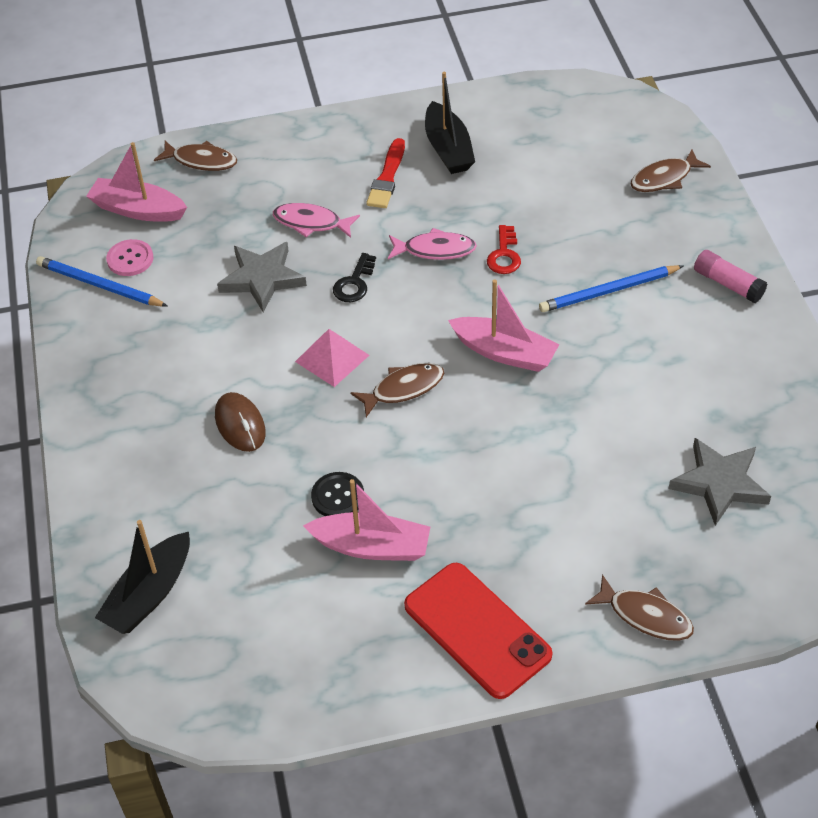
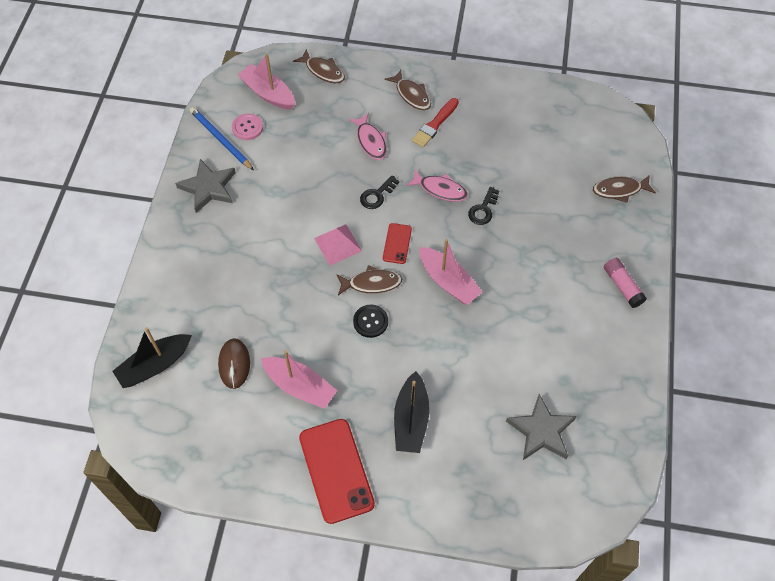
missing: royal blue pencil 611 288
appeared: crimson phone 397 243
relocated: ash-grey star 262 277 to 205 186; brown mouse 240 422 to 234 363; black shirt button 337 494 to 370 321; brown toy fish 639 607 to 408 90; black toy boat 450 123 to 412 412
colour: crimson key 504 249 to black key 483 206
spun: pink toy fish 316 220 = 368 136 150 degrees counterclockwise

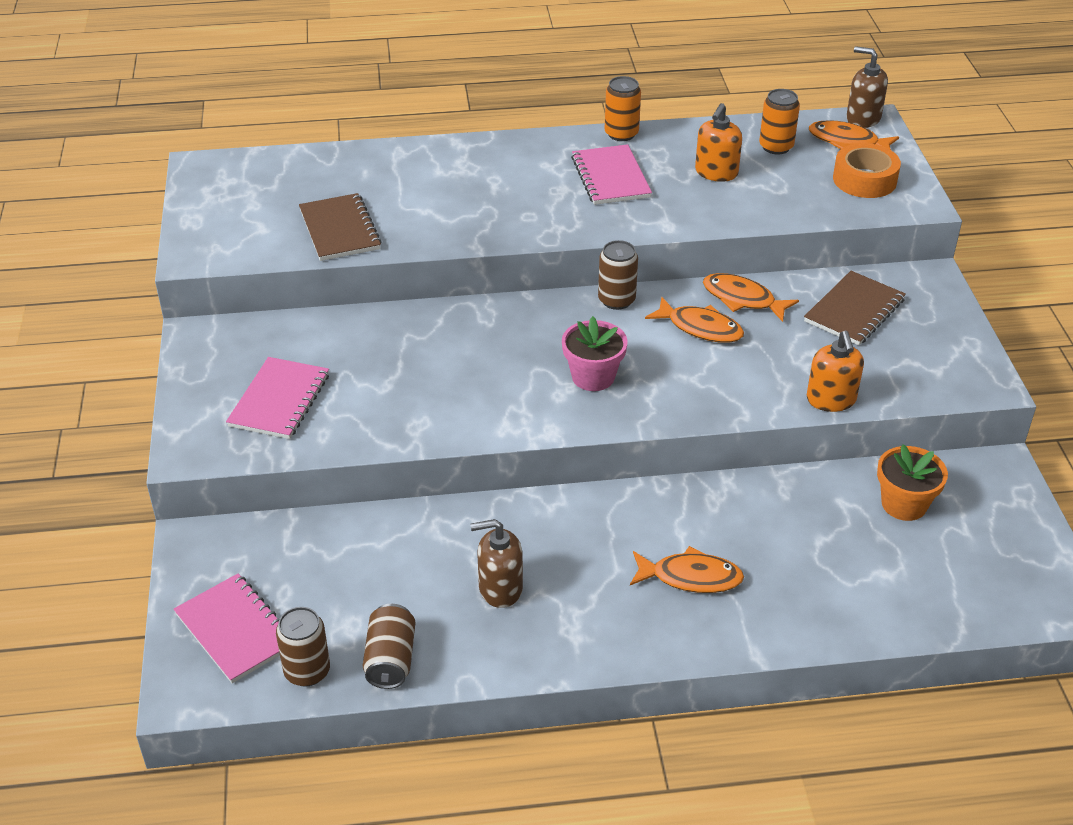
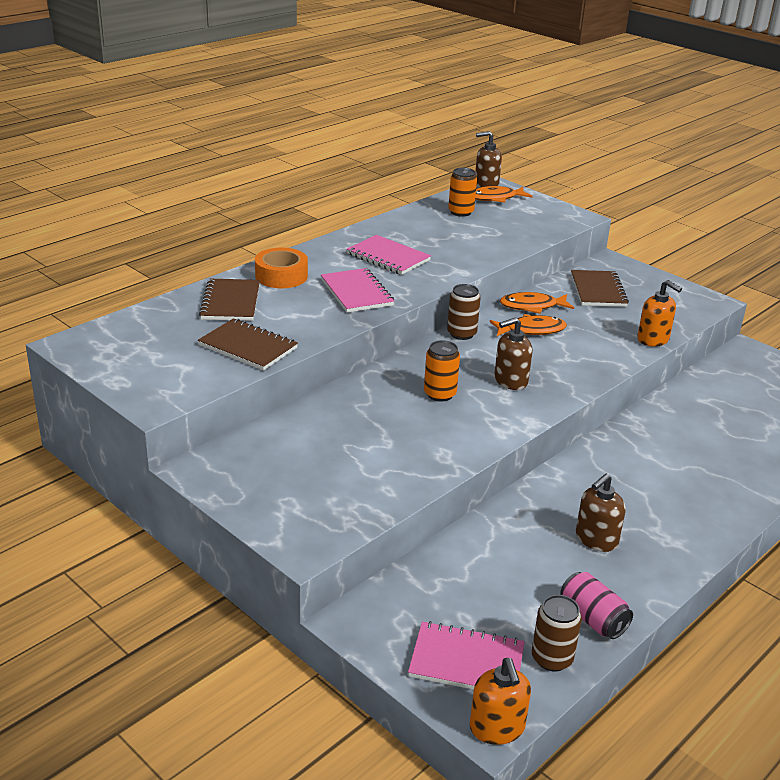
missing: orange-coloured toy fish 687 569; orange-coloured plant pot 912 482
appeared: brown notepad 229 300
relocated: orange-coloured tape 867 170 to 281 268; pink notepad 277 398 to 357 290; orange-coloured tin 623 108 to 442 371; orange-coloured soap pump 718 142 to 500 701
exchanged: pink plant pot 595 353 to brown soap pump 513 353
colour: brown tin 389 646 to pink tin 596 605

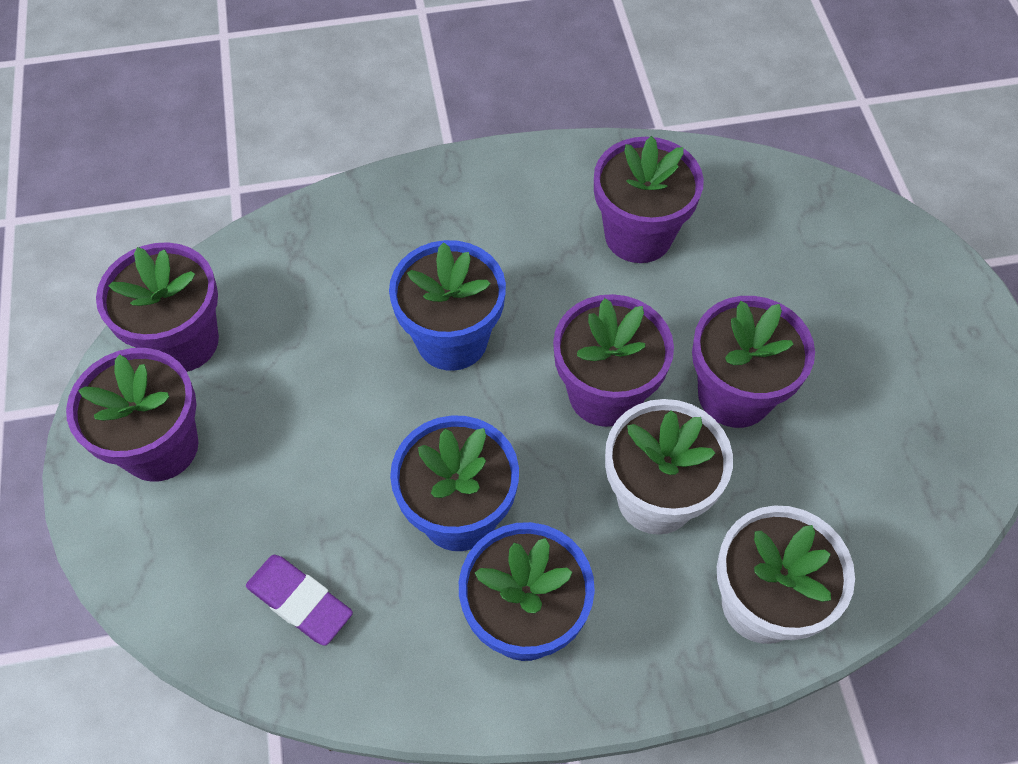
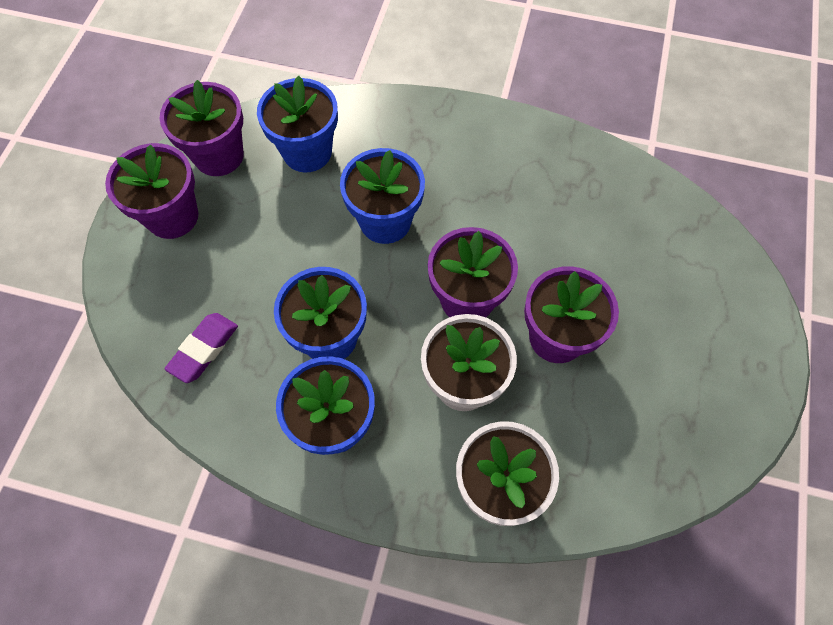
missing: violet plant pot 649 199
appeared: royal blue plant pot 297 124
spun: violet eraser 299 600 = 201 348 60 degrees clockwise

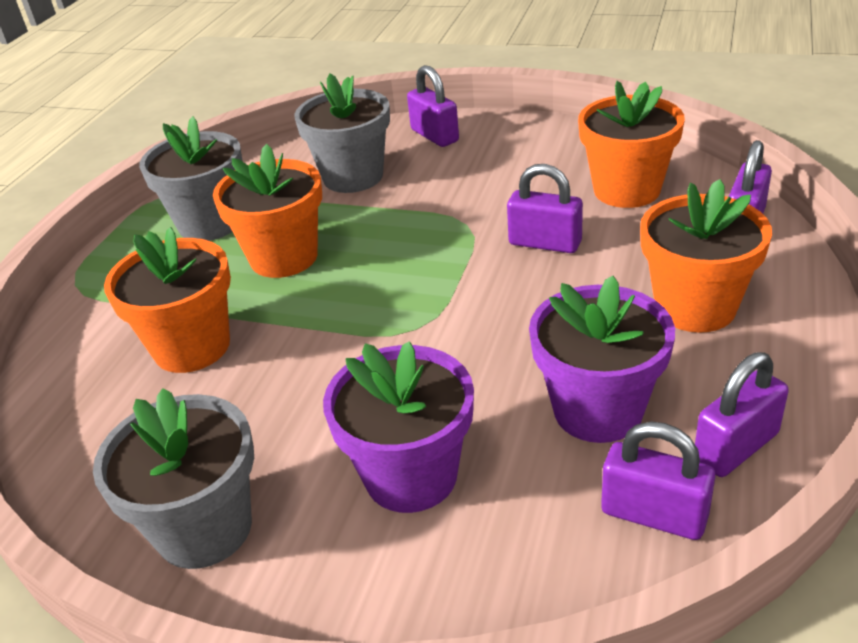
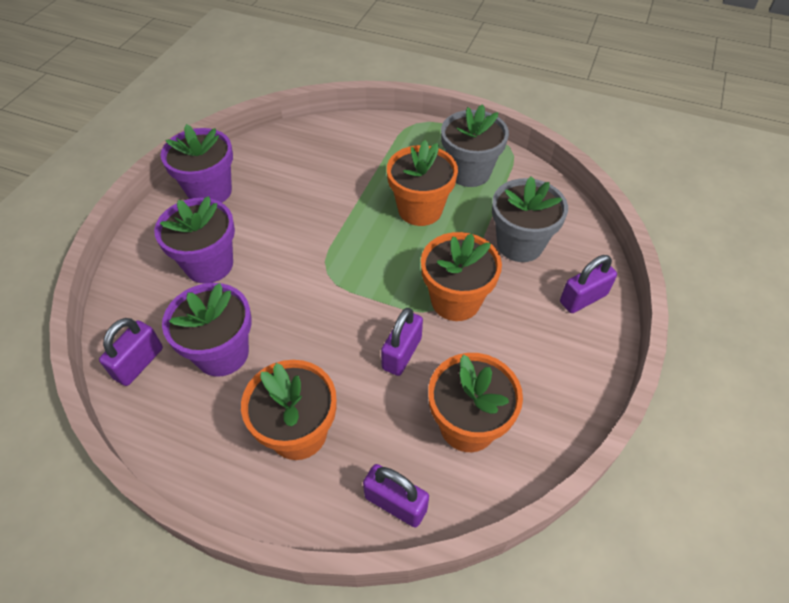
missing: violet padlock 742 414
relocated: orange-coloured plant pot 167 300 to 461 276
colour: ash-grey plant pot 173 478 to violet plant pot 197 163

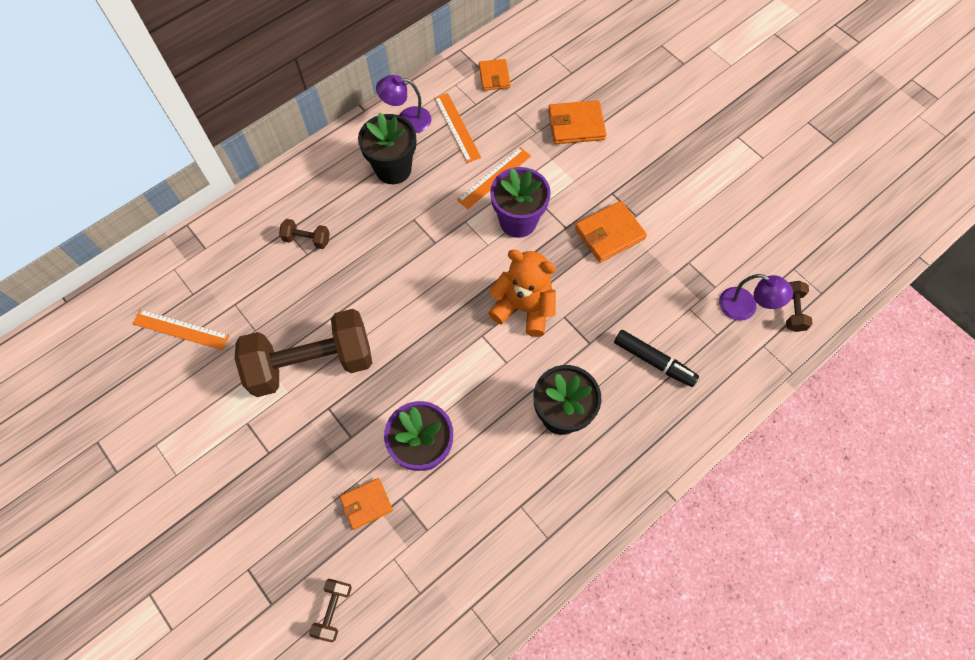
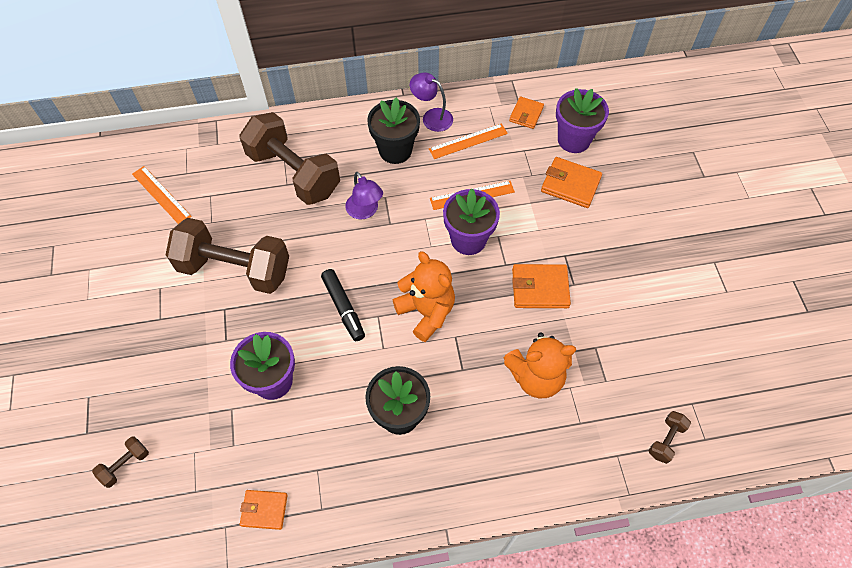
appeared: orange-coloured stuffed bear 540 365; violet plant pot 582 120
relocated: orange-coloured billfold 366 504 to 264 510; black marker 656 358 to 343 305; violet reading lamp 756 297 to 364 195
spun: orange-coloured ruler 458 128 = 468 141 60 degrees clockwise
size: brown free weight 304 234 = 289 158 x2.48

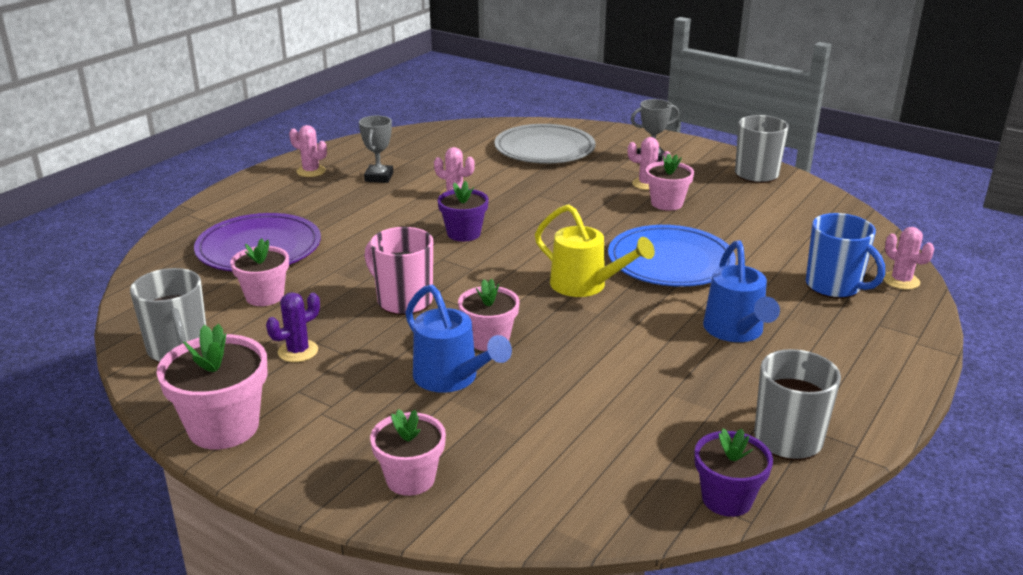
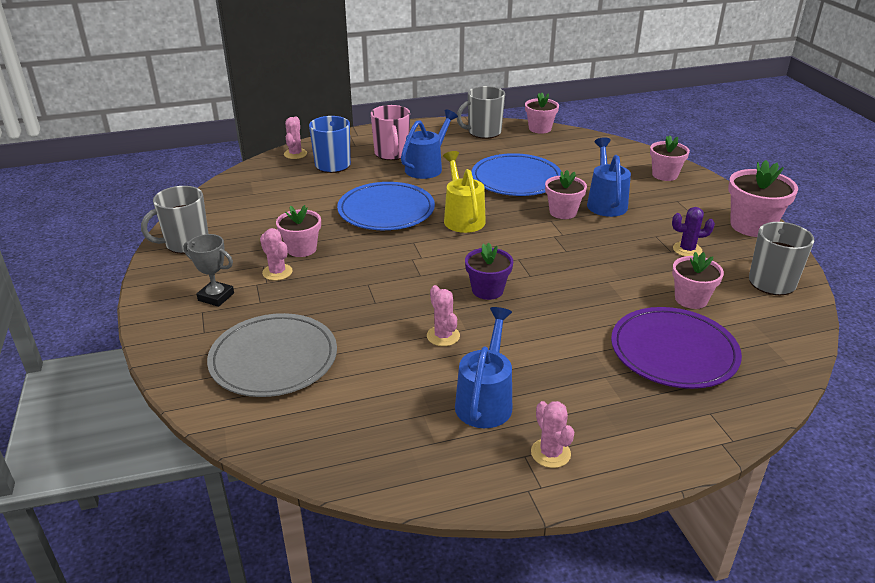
appeared: royal blue flat dish 516 174
relocated: pink mug 399 271 to 390 132
exchanged: ash-grey prize cup 376 149 to royal blue watering pot 483 367
colour: violet plant pot 734 472 to pink plant pot 542 113

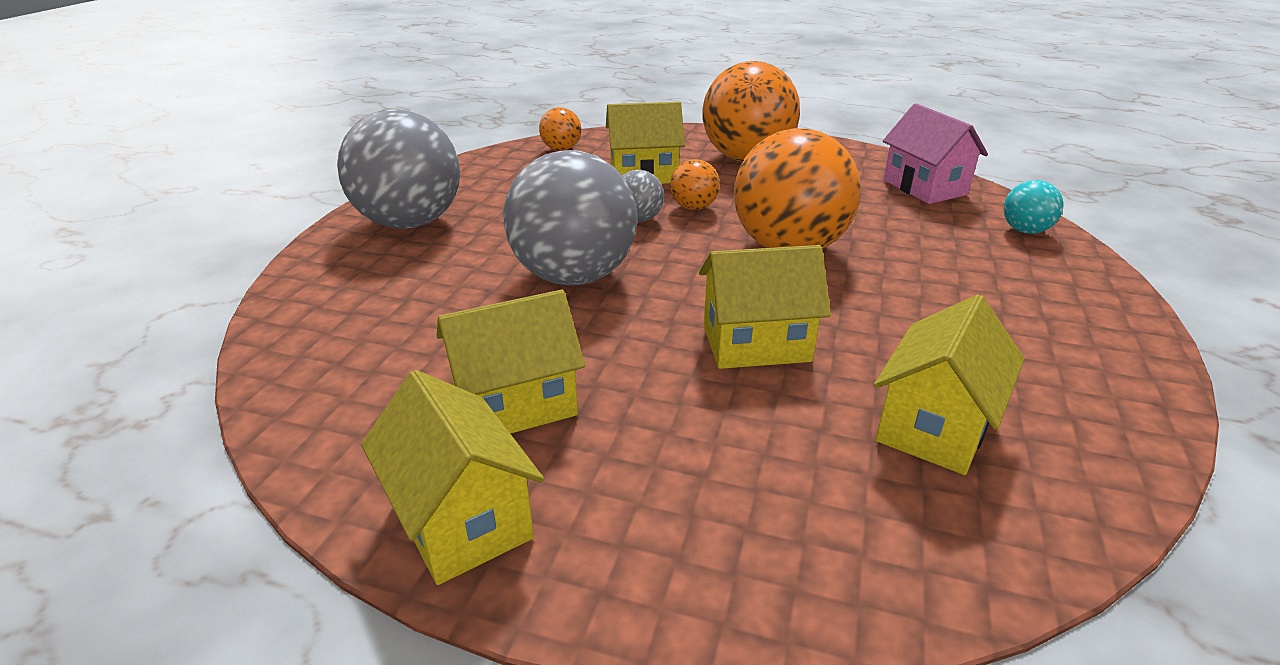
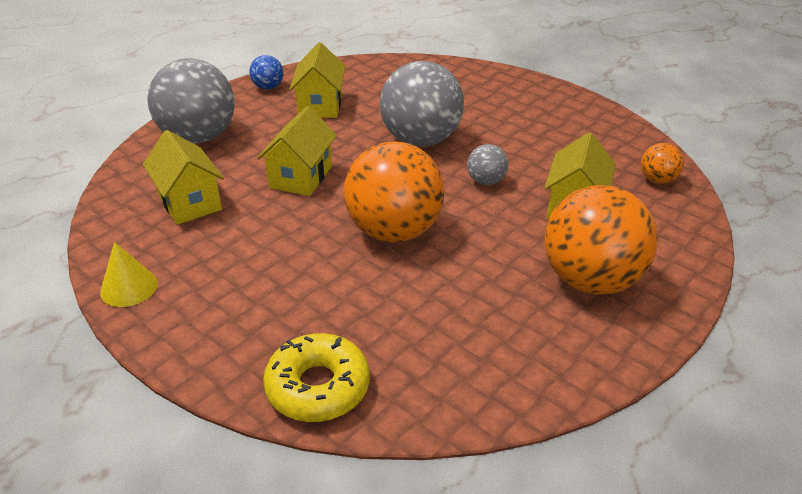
missing: orange-coloured play ball 695 184; pink house 935 153
appeared: yellow solid cone 129 274
relocated: ash-grey play ball 398 169 to 191 101
exchanged: yellow house 452 477 to royal blue play ball 266 72; aqua play ball 1033 207 to yellow glazed donut 316 377

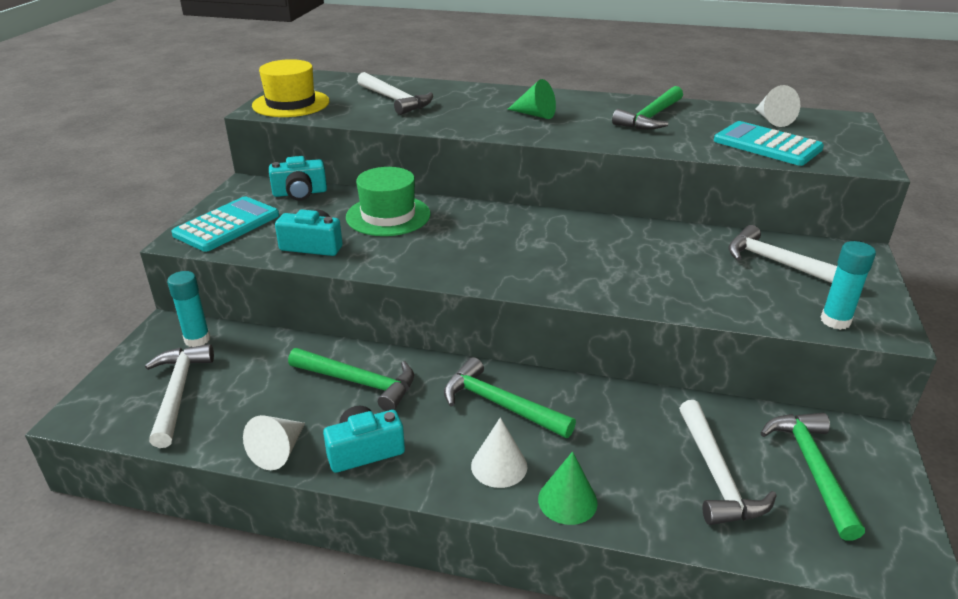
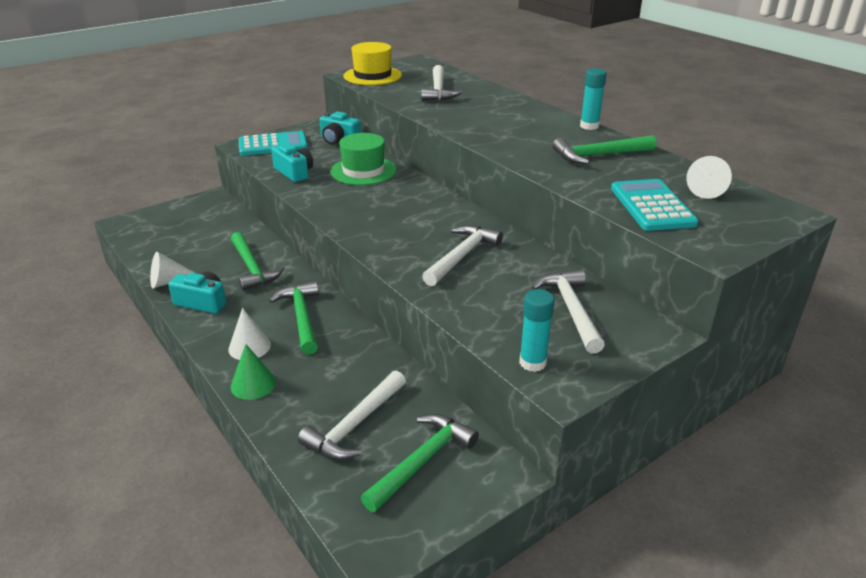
missing: leaf-green solid cone 531 99
relocated: snow-white claw hammer 179 396 to 462 255; aqua glue stick 188 309 to 593 99

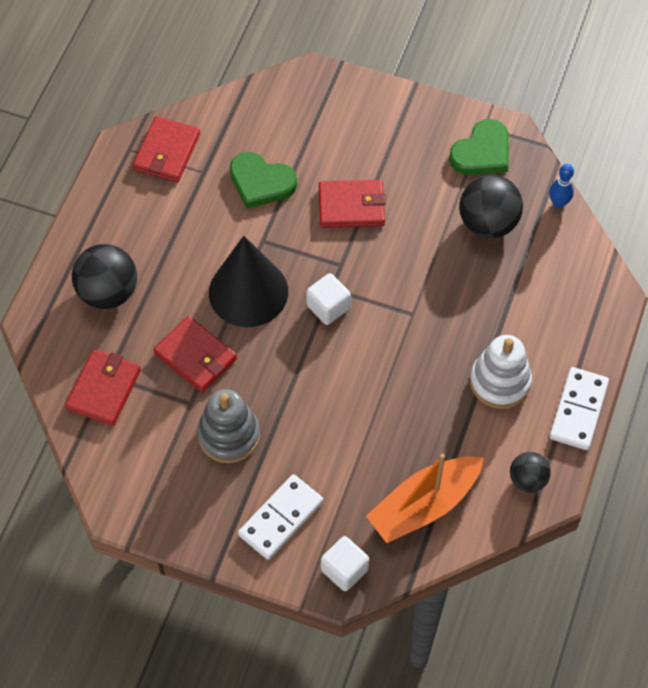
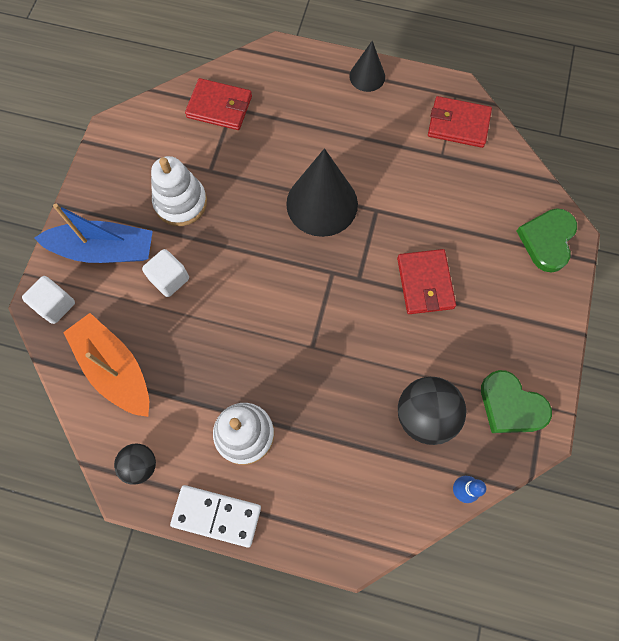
missing: black play ball 104 276; crimson billfold 195 354
appeared: black solid cone 367 66
relocated: snow-white block 328 299 to 165 273; leaf-green heart 263 180 to 547 240
exchanged: snow-white domino 280 517 to royal blue toy boat 93 233
colour: ash-grey stacking toy 228 426 to snow-white stacking toy 179 191

